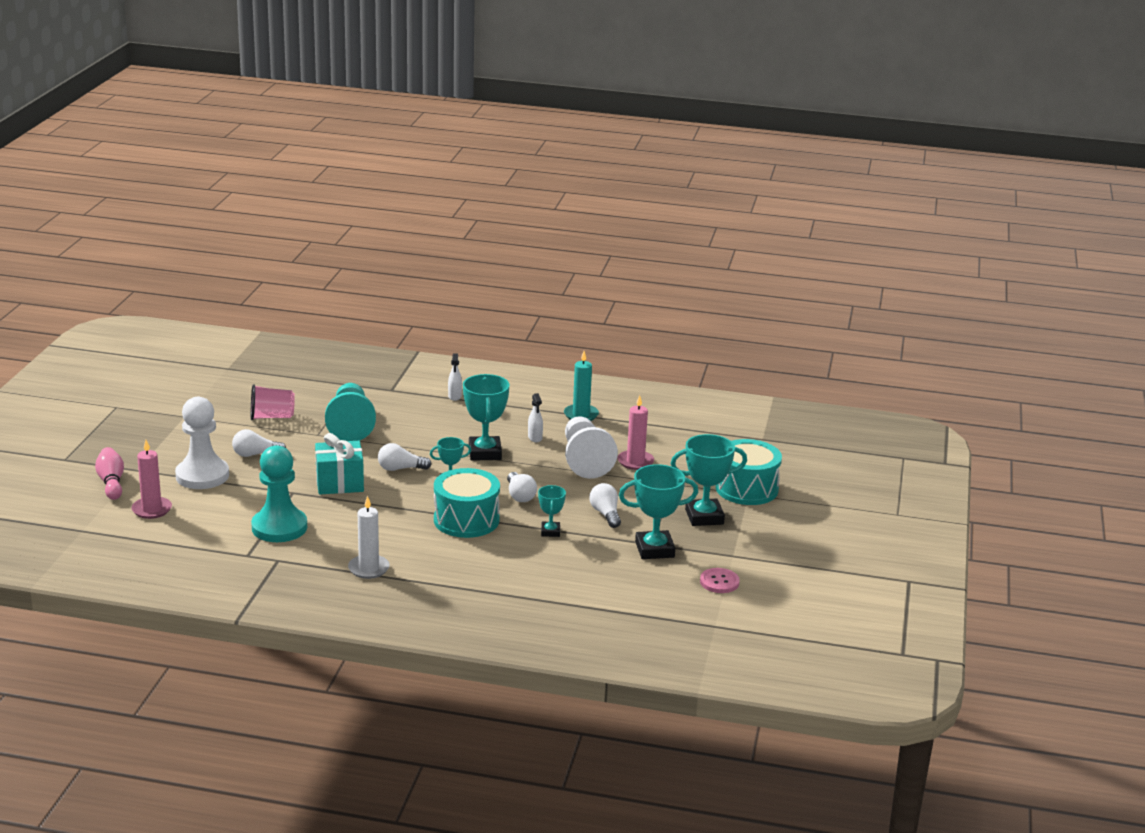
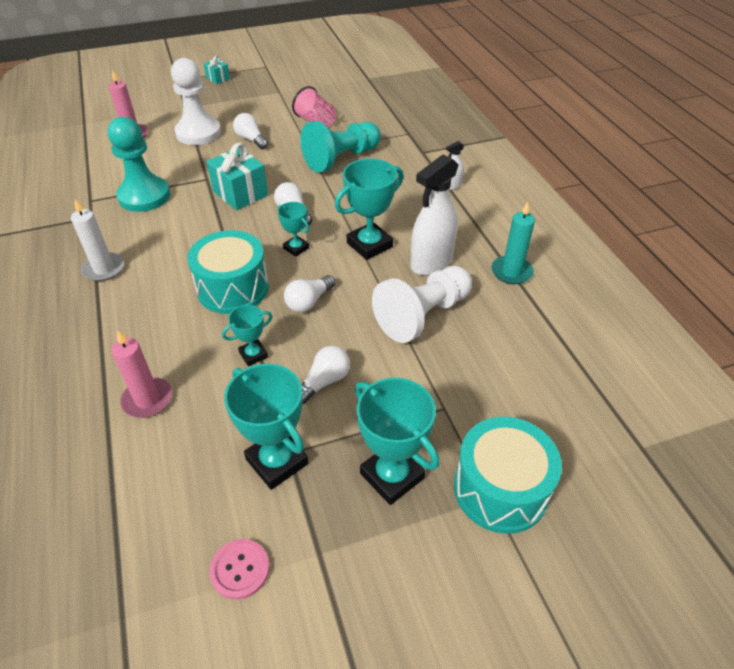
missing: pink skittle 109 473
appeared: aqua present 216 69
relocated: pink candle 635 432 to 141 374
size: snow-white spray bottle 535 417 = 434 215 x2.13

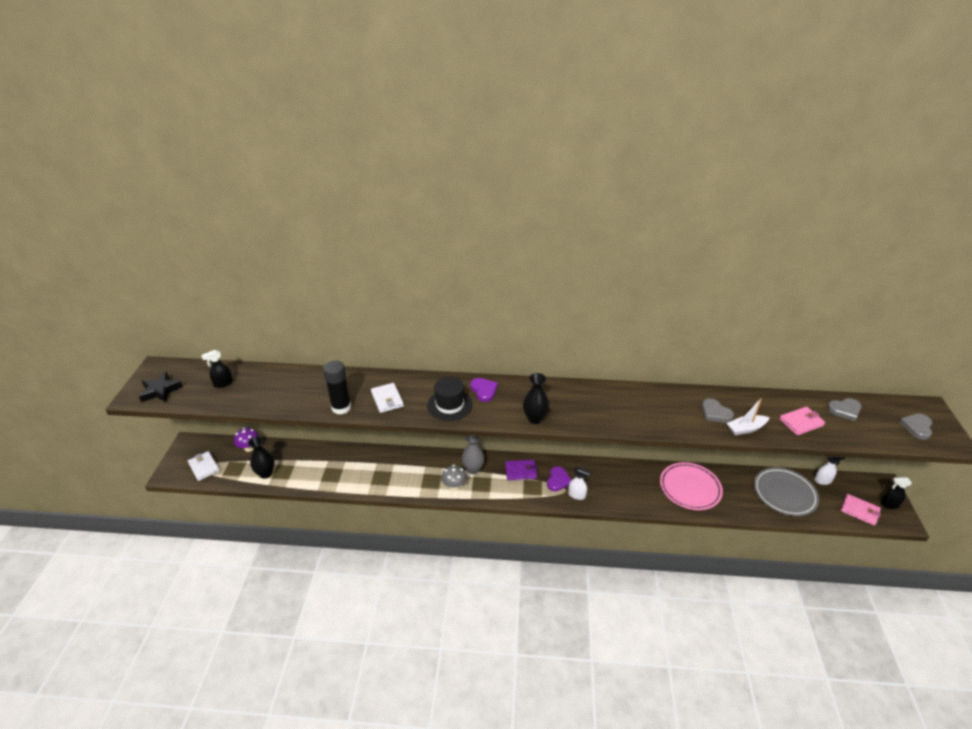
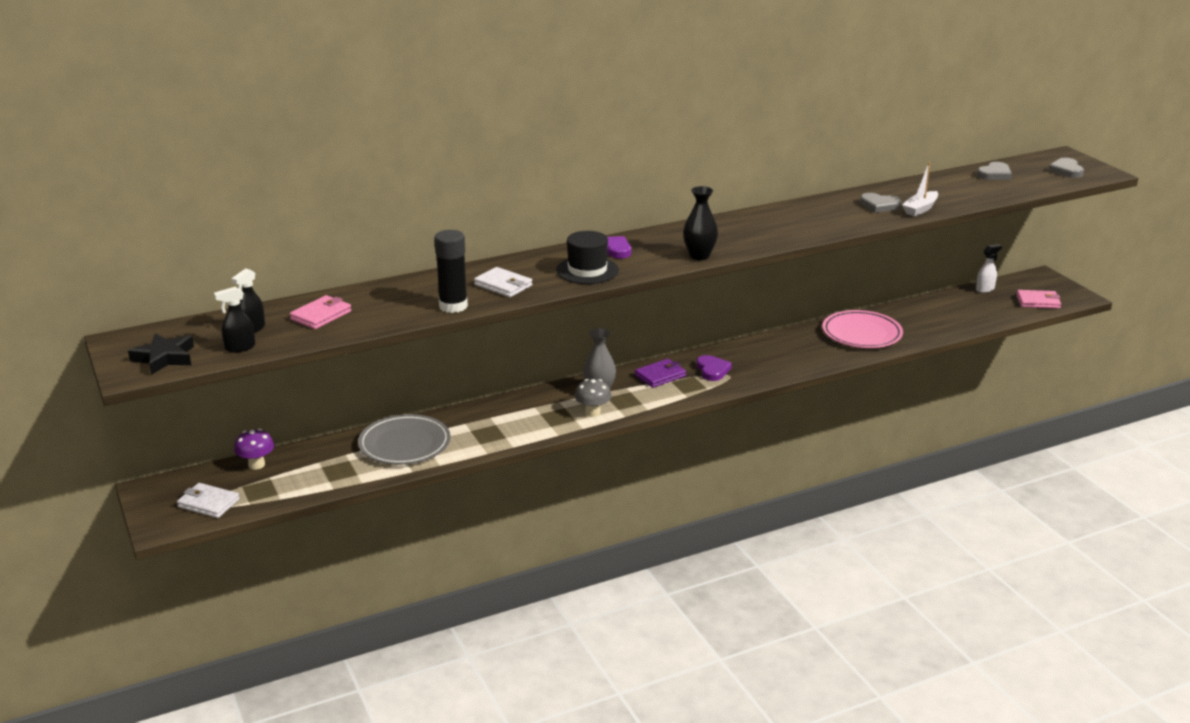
missing: black vase 261 457; snow-white spray bottle 579 483
relocated: black spray bottle 896 493 to 234 320; pink billfold 802 421 to 320 312; ash-grey flat dish 786 491 to 404 439

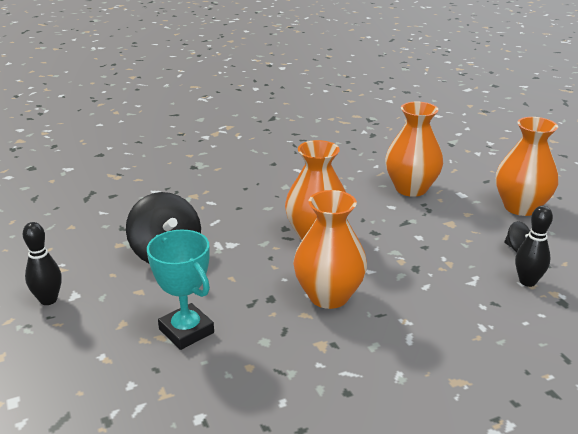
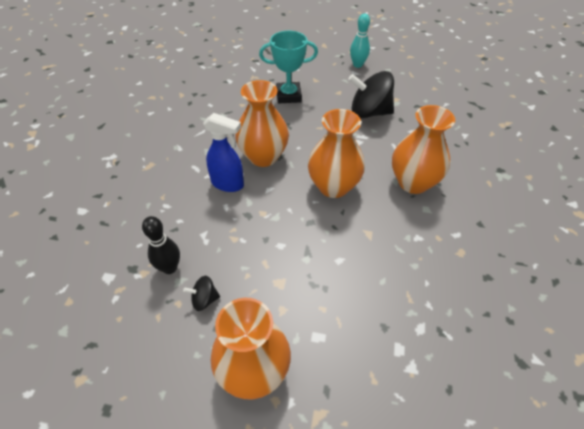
appeared: royal blue spray bottle 223 152
relocated: orange-coloured vase 414 149 to 423 149
colour: black skittle 42 263 to aqua skittle 360 41

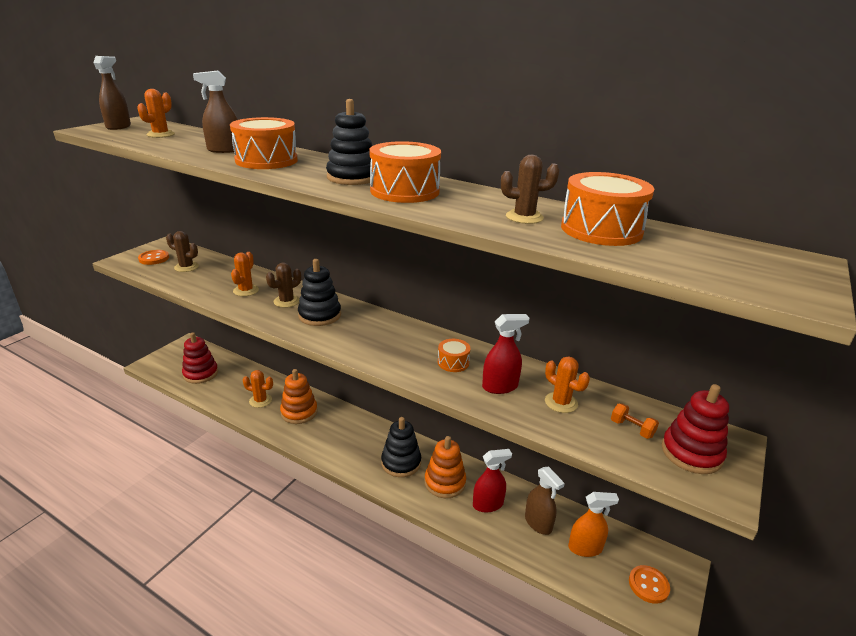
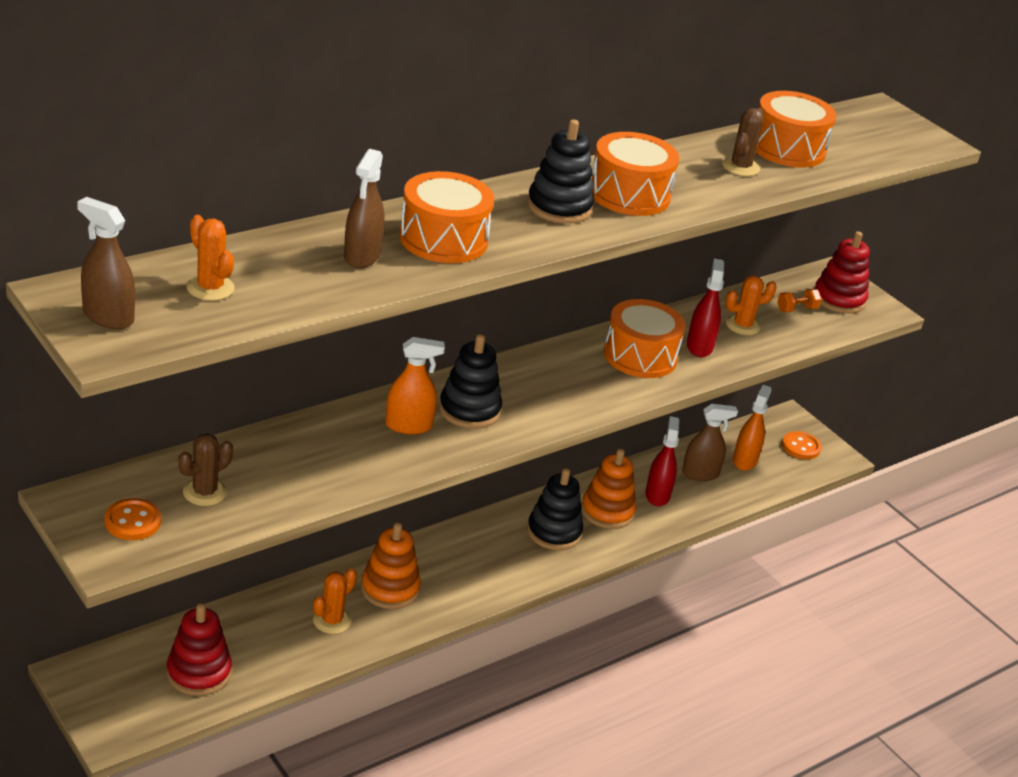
missing: orange-coloured cactus 245 274
exchanged: brown cactus 283 285 to orange-coloured spray bottle 415 385
size: orange-coloured snare drum 454 355 = 644 338 x1.92

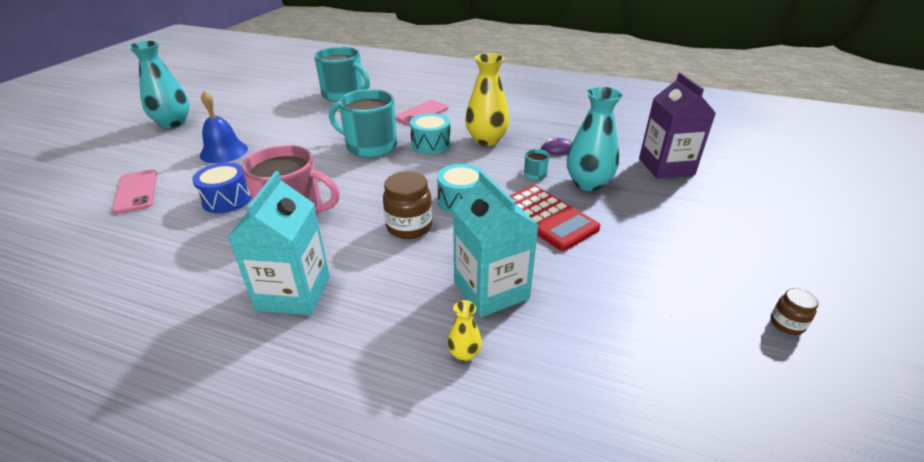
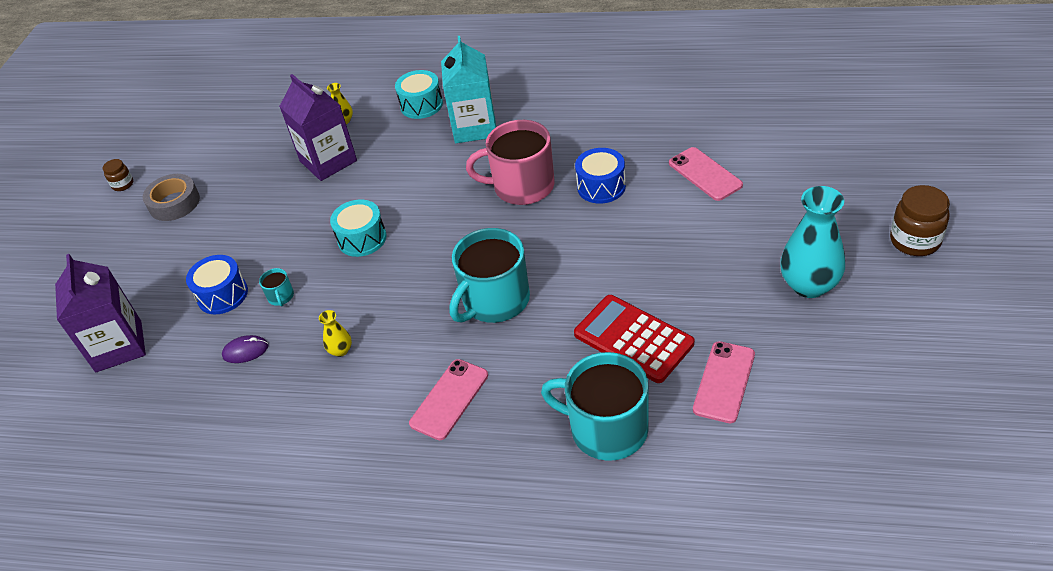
missing: royal blue school bell 224 127
appeared: ash-grey tape 171 197; pink phone 724 382
relocated: aqua snare drum 430 133 to 419 94; crimson calculator 555 218 to 634 339; brown preserve jar 407 205 to 920 220
exchanged: aqua vase 595 139 to royal blue snare drum 217 284
colour: aqua milk carton 496 244 to violet milk carton 318 127
spun: aqua mug 363 123 = 489 275 120 degrees clockwise
size: yellow vase 487 99 = 335 333 x0.46

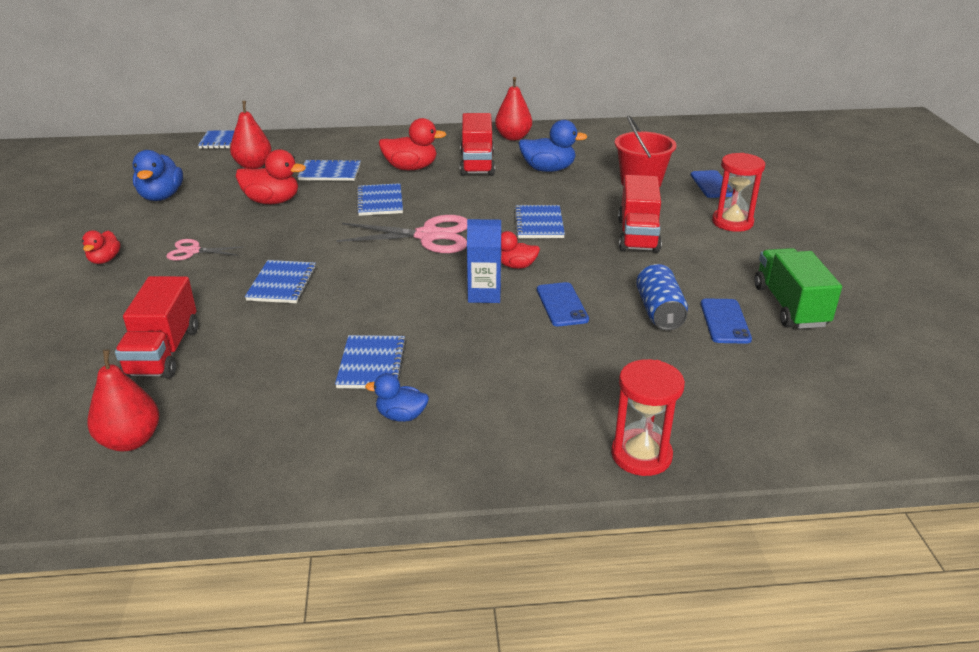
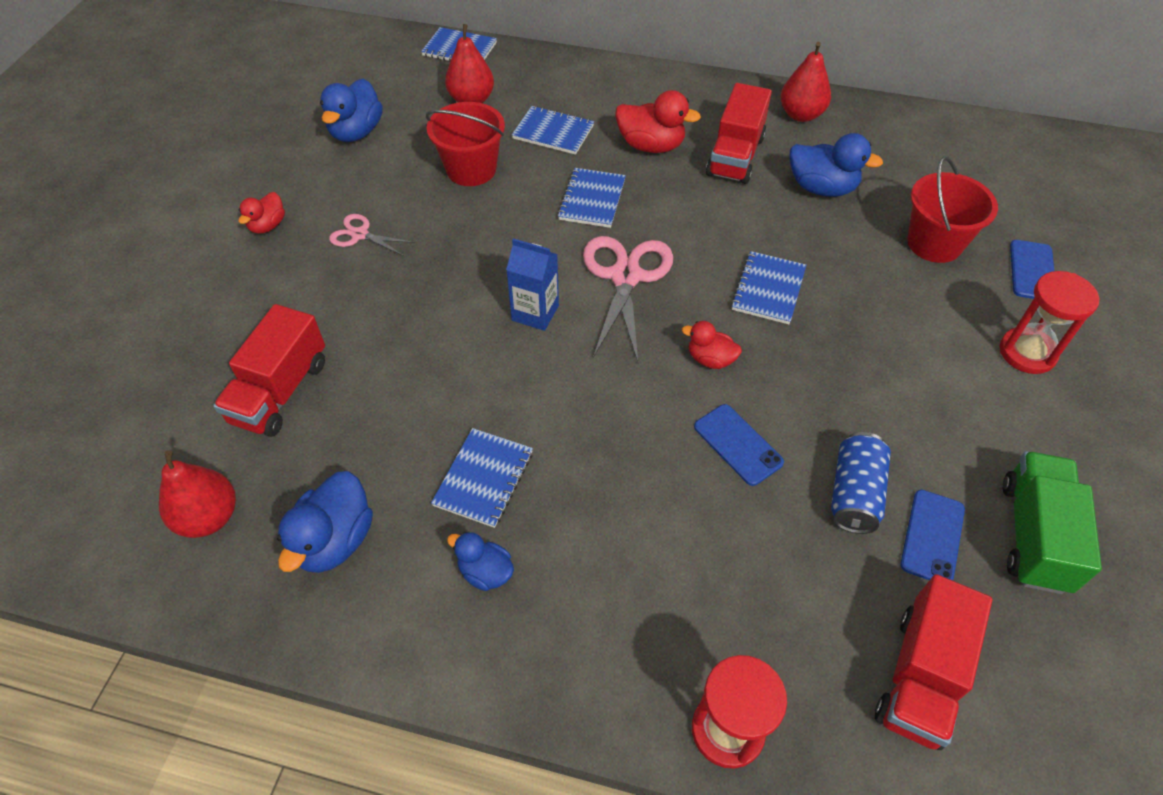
missing: royal blue notepad 280 281
appeared: royal blue rubber duck 325 522
relocated: royal blue milk carton 484 261 to 532 284; crimson truck 640 214 to 933 662
exchanged: crimson rubber duck 271 176 to crimson pail 465 144
spun: pink scissors 401 234 = 628 299 105 degrees counterclockwise; royal blue phone 563 304 = 739 445 45 degrees counterclockwise

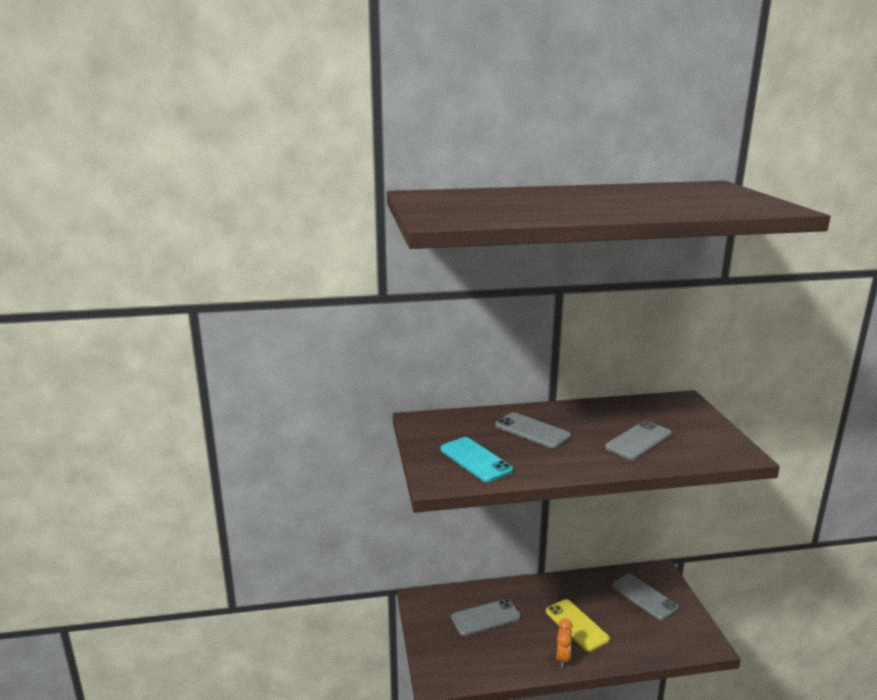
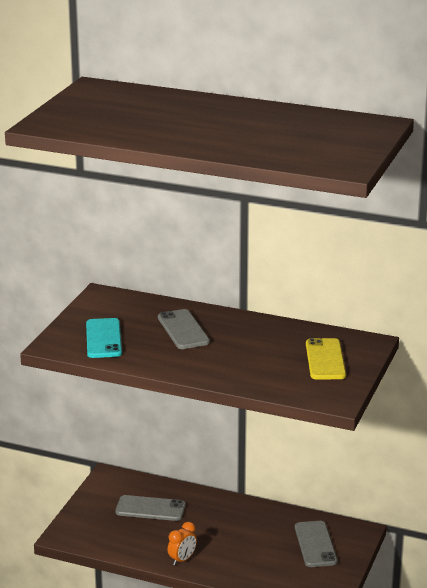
missing: ash-grey phone 638 440
relocated: yellow phone 578 625 to 326 359

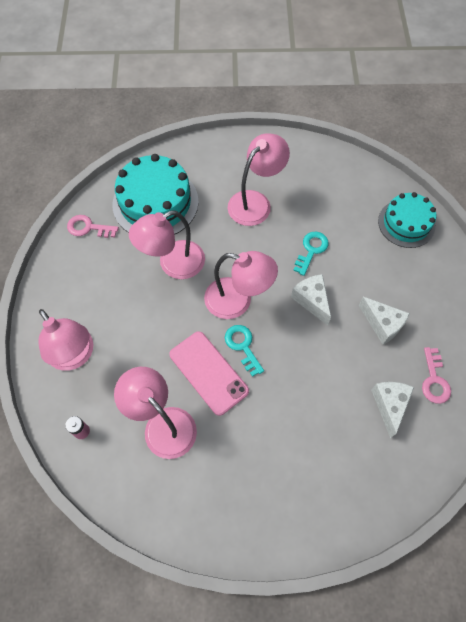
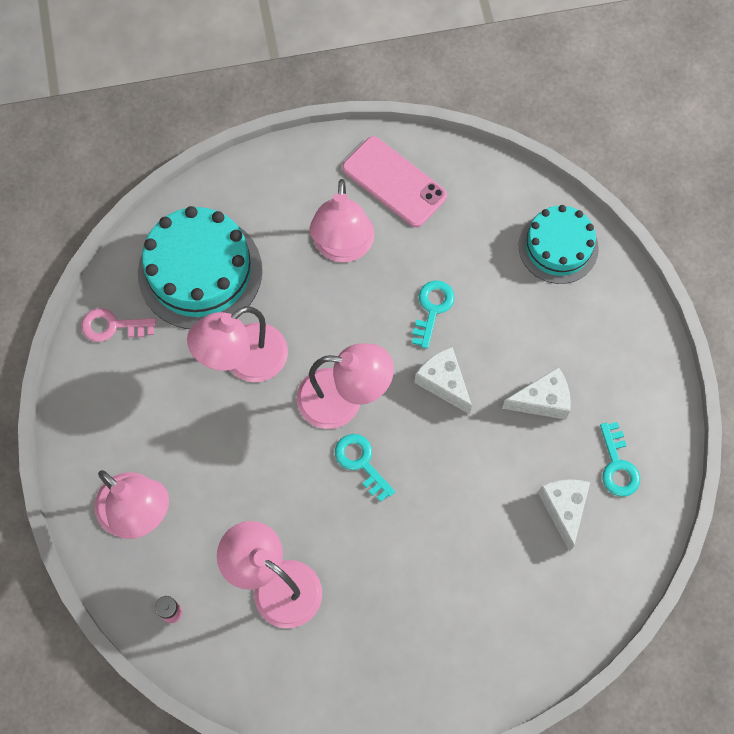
relocated: pink phone 209 373 to 394 181
colour: pink key 436 375 to aqua key 620 459
spun: pink reading lamp 259 179 = 342 220 150 degrees clockwise; snow-white piece of cheese 384 321 = 536 393 45 degrees counterclockwise

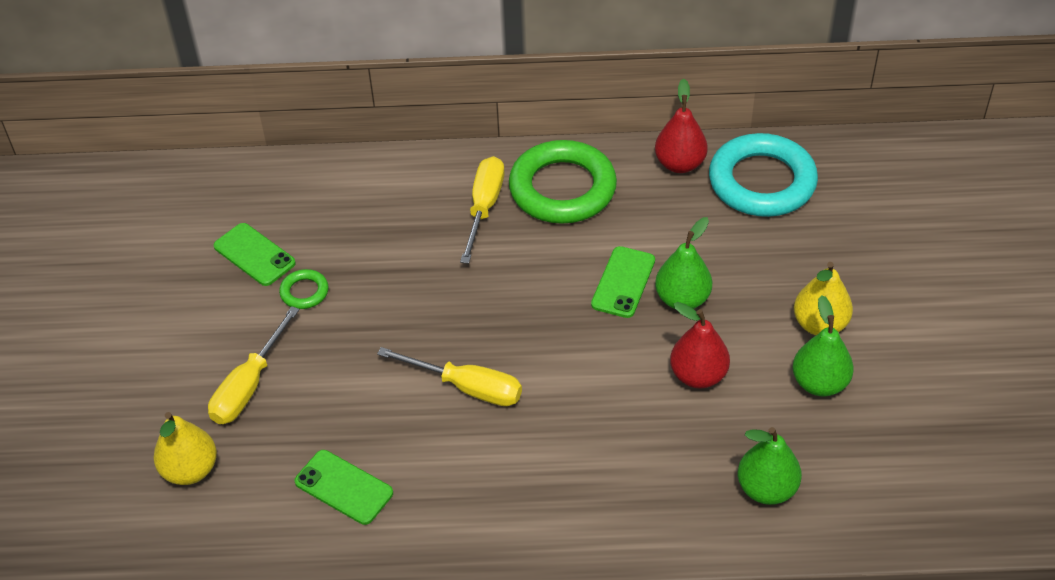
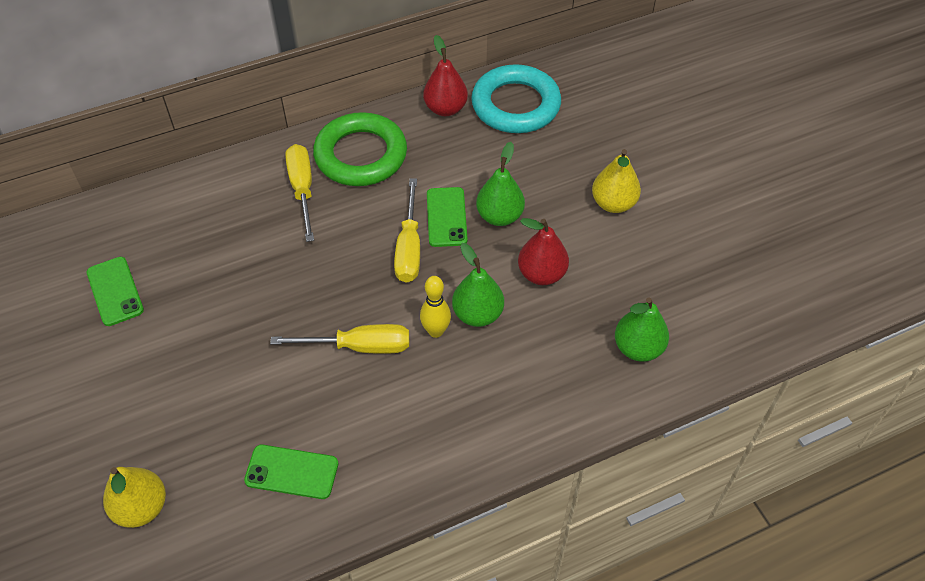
missing: leaf-green hoop 303 289
appeared: yellow skittle 435 307
relocated: yellow flat screwdriver 254 365 to 407 230; leaf-green toy pear 823 346 to 478 285
spun: leaf-green phone 254 254 = 115 291 45 degrees clockwise

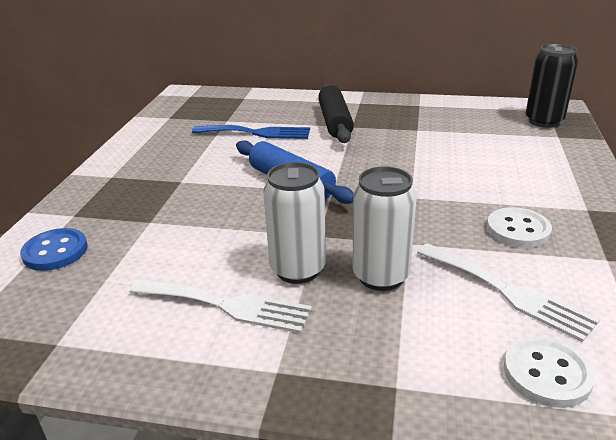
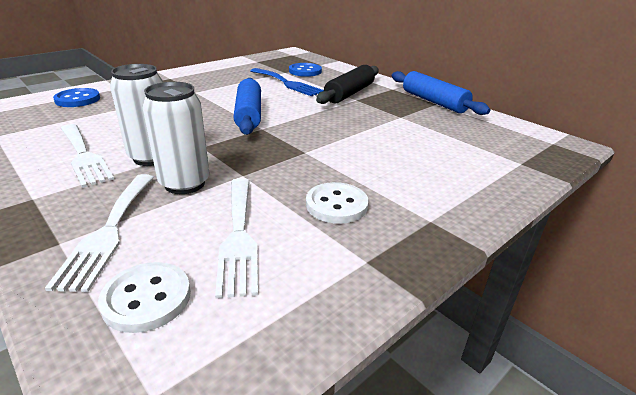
missing: black tin 552 86
appeared: snow-white dinner fork 99 233; royal blue shirt button 305 70; royal blue rolling pin 441 93

